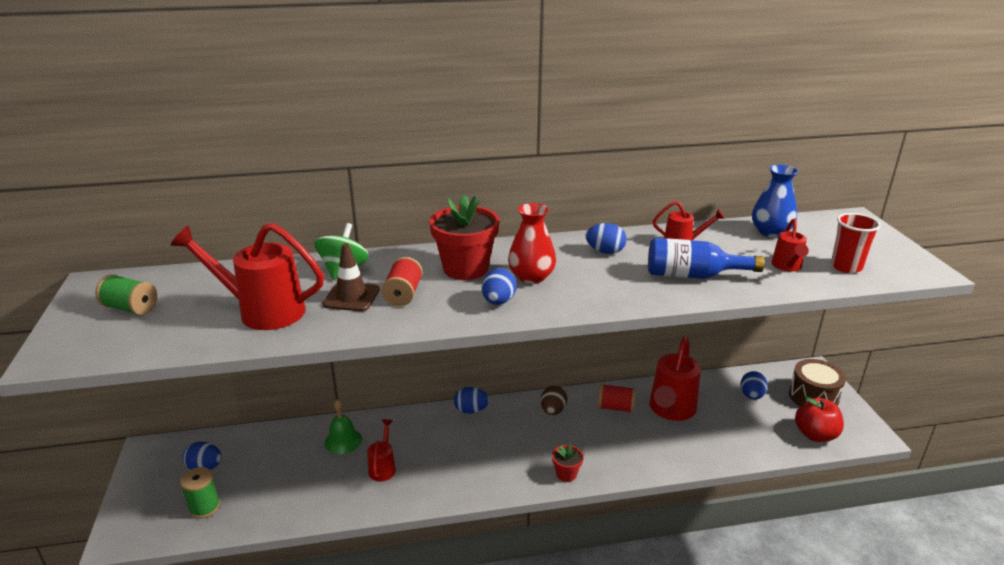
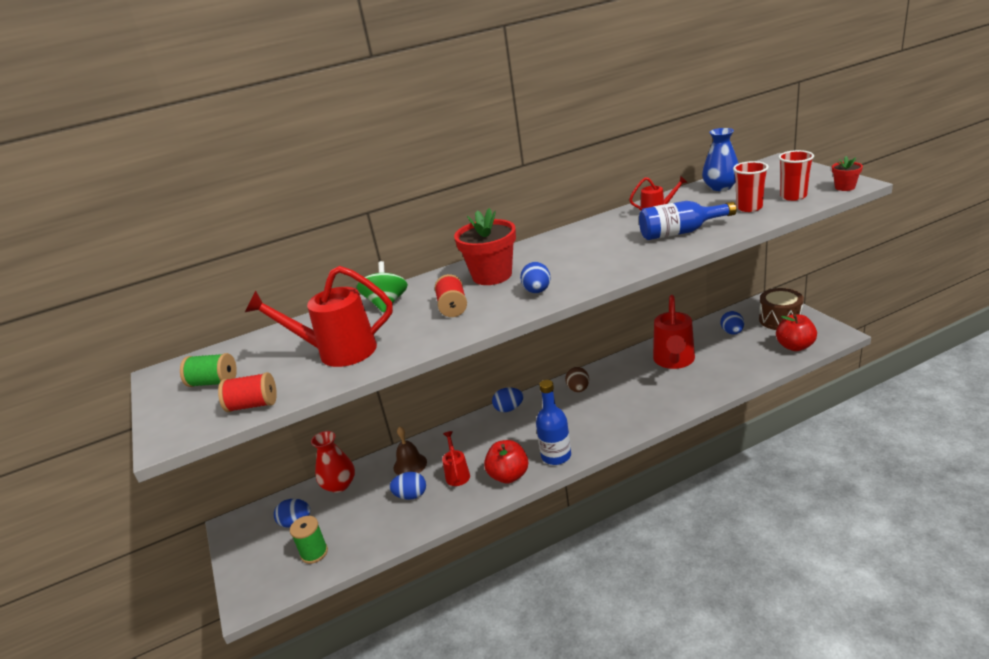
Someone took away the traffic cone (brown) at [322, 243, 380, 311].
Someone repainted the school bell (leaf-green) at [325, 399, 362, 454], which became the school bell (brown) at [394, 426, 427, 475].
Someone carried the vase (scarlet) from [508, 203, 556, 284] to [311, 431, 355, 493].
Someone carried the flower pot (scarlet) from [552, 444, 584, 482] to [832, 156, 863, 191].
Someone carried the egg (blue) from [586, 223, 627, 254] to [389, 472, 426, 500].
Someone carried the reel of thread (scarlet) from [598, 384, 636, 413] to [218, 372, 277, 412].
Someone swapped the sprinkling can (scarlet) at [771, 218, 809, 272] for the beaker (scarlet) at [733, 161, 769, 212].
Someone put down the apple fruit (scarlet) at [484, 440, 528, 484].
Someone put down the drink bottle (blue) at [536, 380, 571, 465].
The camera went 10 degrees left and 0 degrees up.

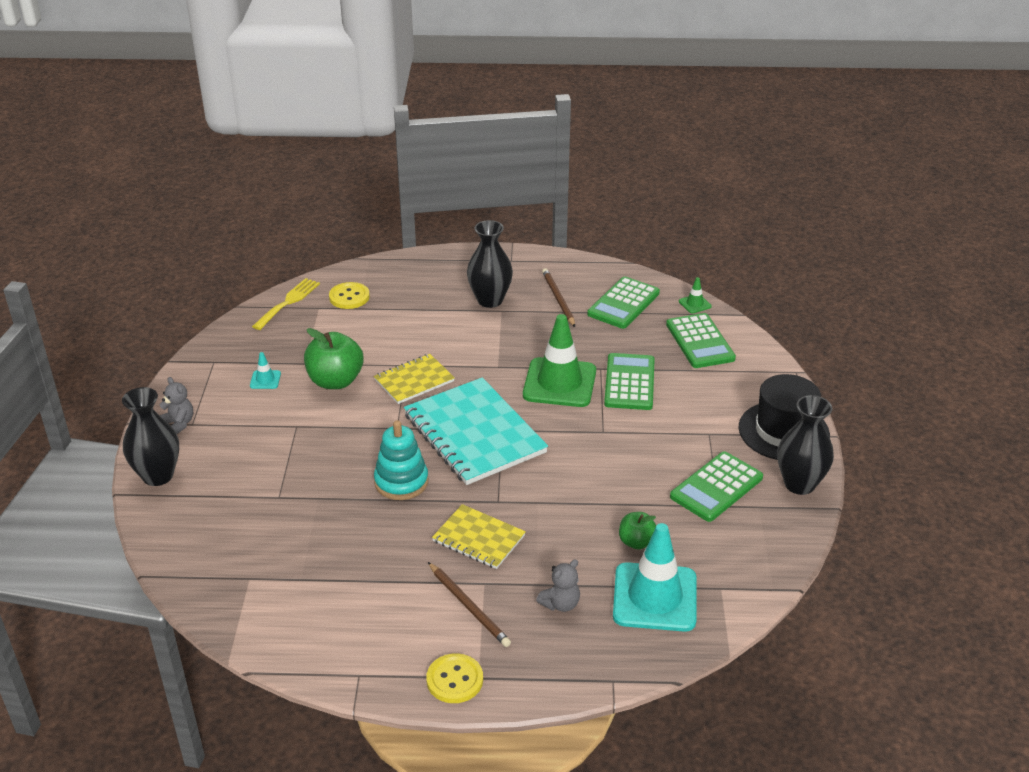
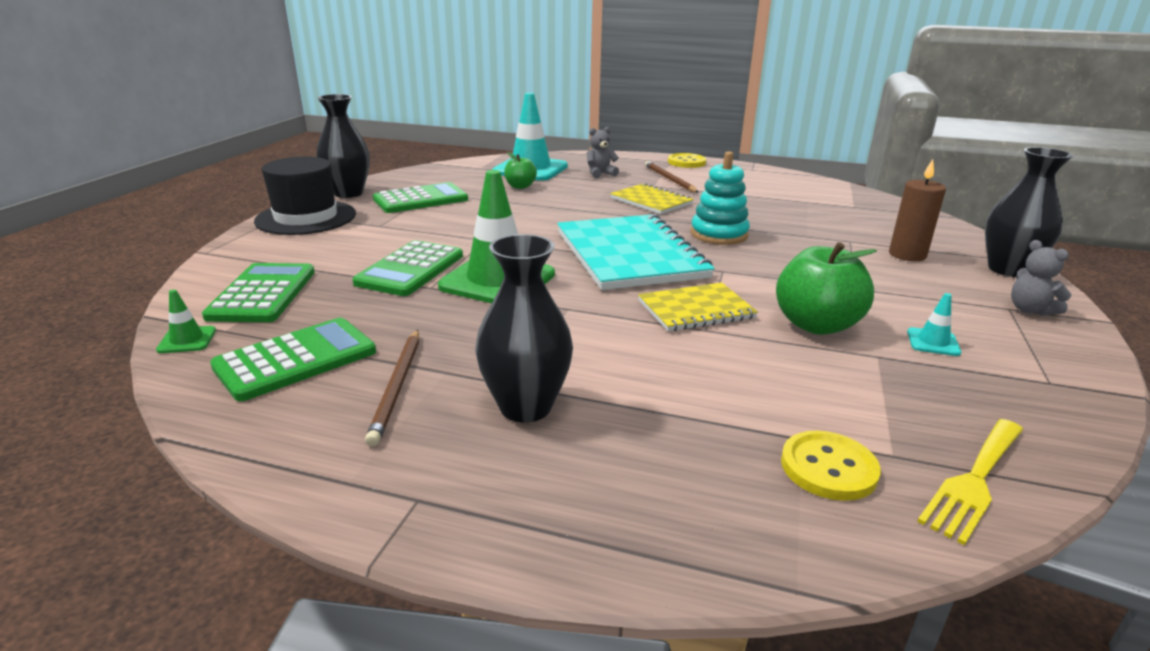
Someone put down the candle (brown) at [889, 159, 946, 261].
The camera went 165 degrees left and 10 degrees down.

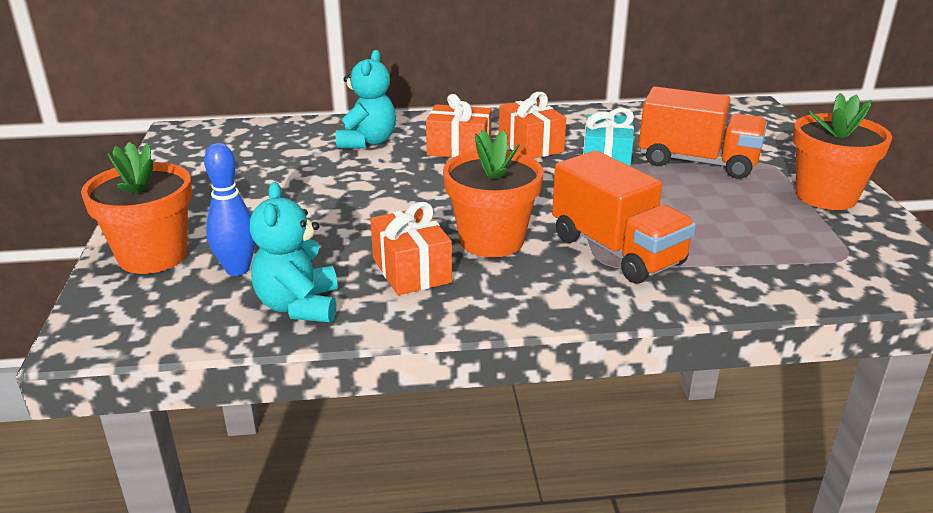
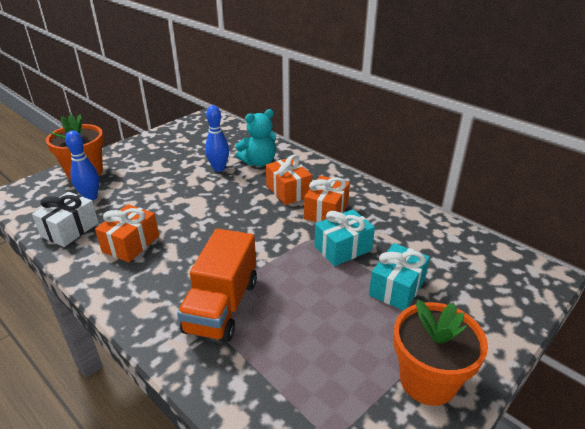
Someone swapped the teddy (turquoise) at [250, 182, 338, 322] for the wrapped gift (snow-white) at [32, 192, 99, 247].
Someone took away the flower pot (orange-coloured) at [443, 130, 543, 257].
Someone swapped the toy truck (orange-coloured) at [639, 87, 767, 179] for the wrapped gift (turquoise) at [369, 243, 430, 311].
Someone put down the tenpin (blue) at [205, 105, 229, 172].
The camera went 50 degrees right and 5 degrees up.

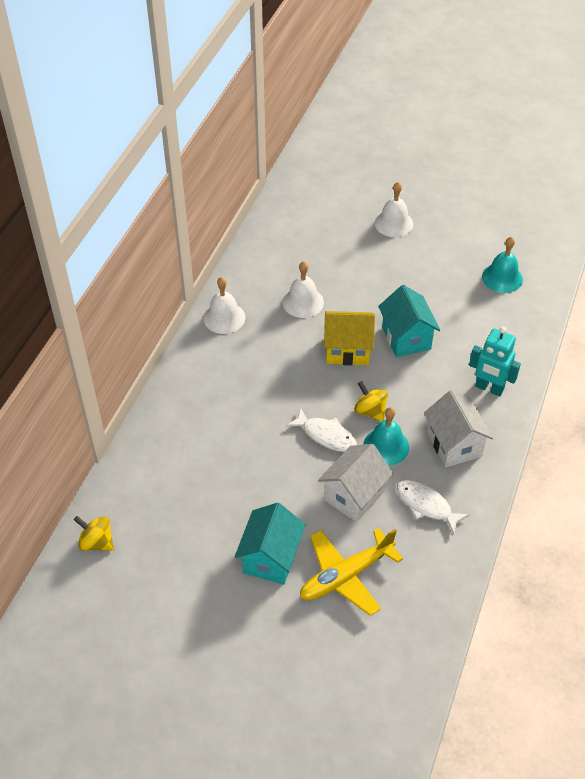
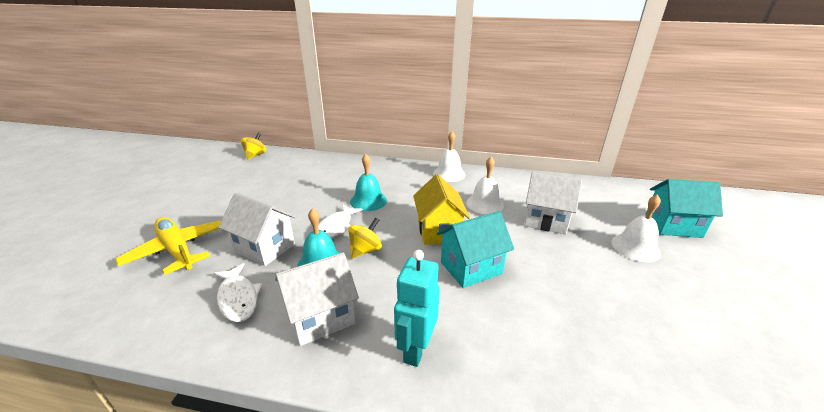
Someone carried the cottage (turquoise) from [235, 502, 306, 585] to [645, 179, 723, 238].
Someone rotated the fish (snow-white) at [397, 480, 470, 534] by 120 degrees clockwise.
Someone carried the school bell (turquoise) from [482, 237, 523, 293] to [350, 154, 387, 211].
Someone put down the cottage (snow-white) at [524, 172, 582, 234].
The camera went 80 degrees right and 20 degrees down.

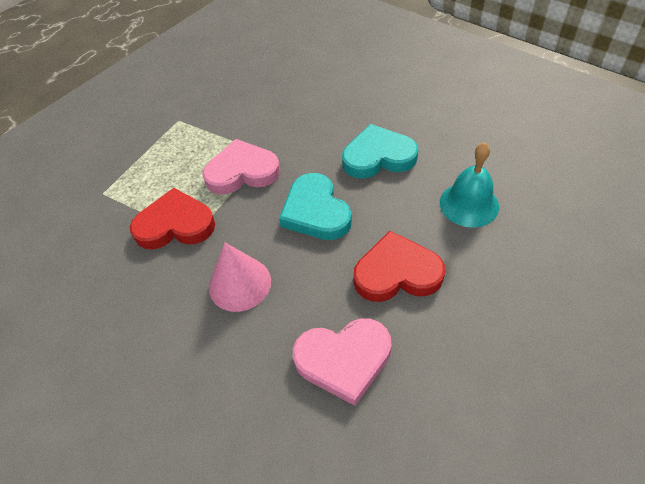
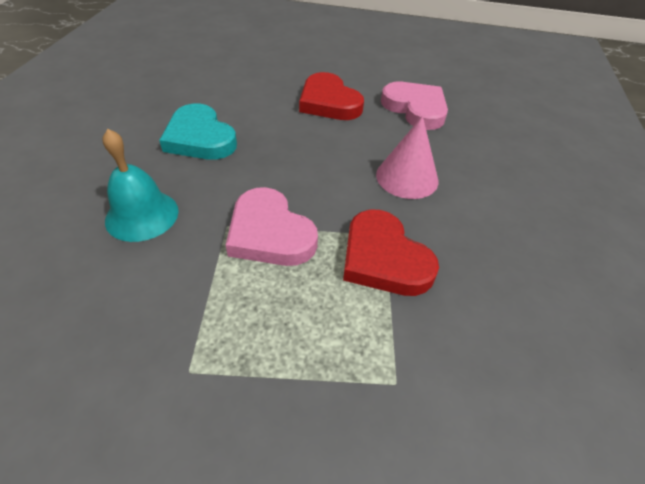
Someone took away the heart (turquoise) at [279, 173, 352, 240].
Someone carried the school bell (turquoise) from [440, 142, 499, 228] to [103, 129, 179, 242].
The camera went 125 degrees left and 5 degrees down.

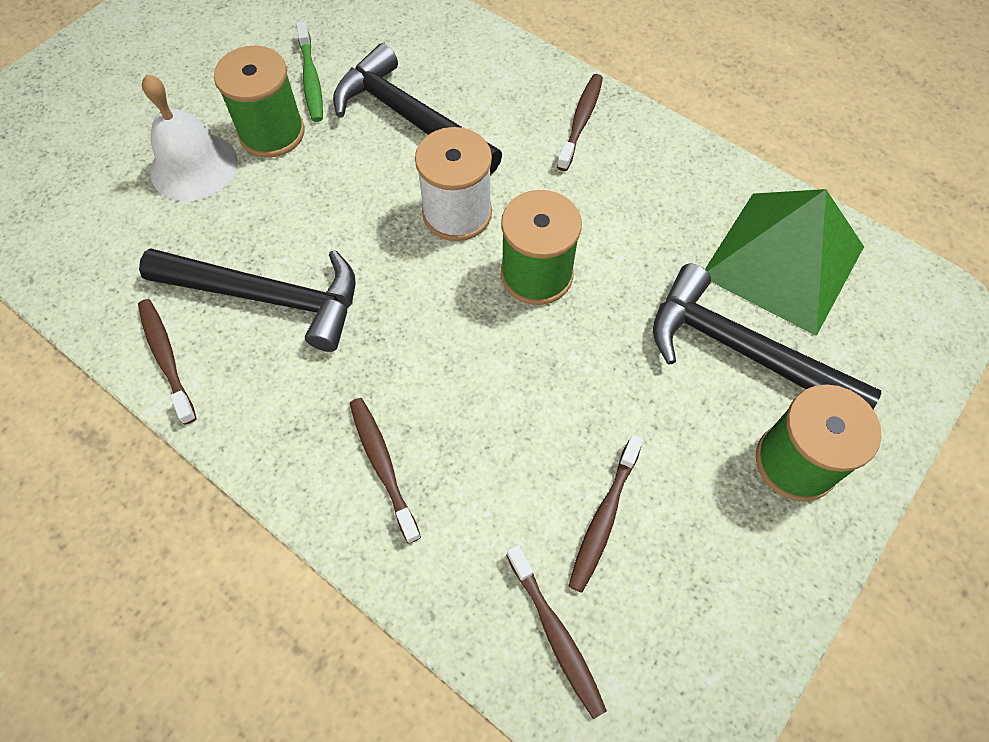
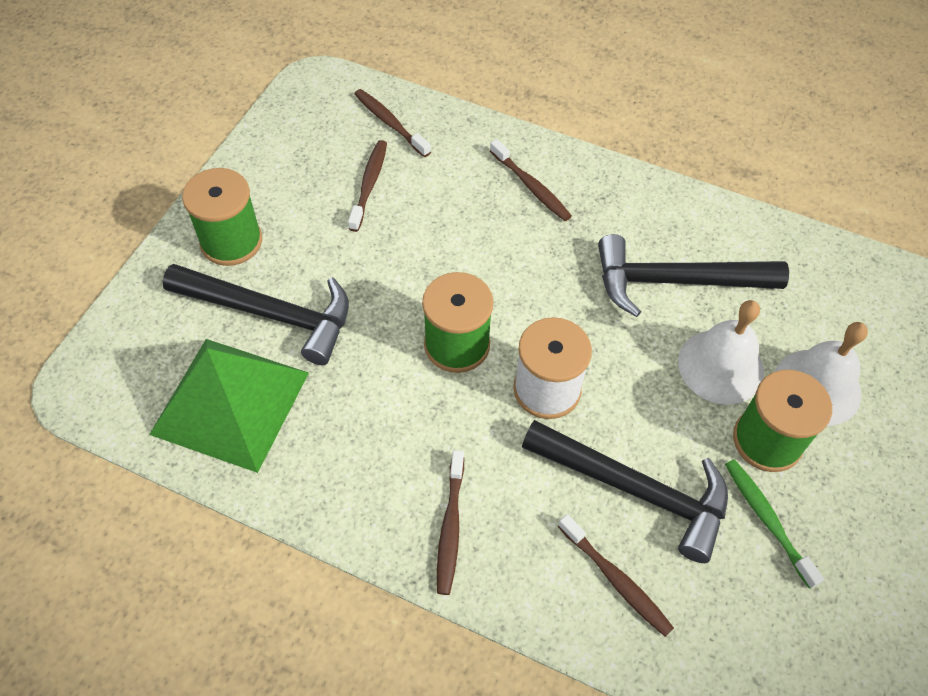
Someone carried the dental brush (brown) from [138, 299, 197, 425] to [558, 514, 674, 637].
Someone put down the school bell (snow-white) at [678, 300, 764, 404].
The camera went 165 degrees right and 5 degrees down.

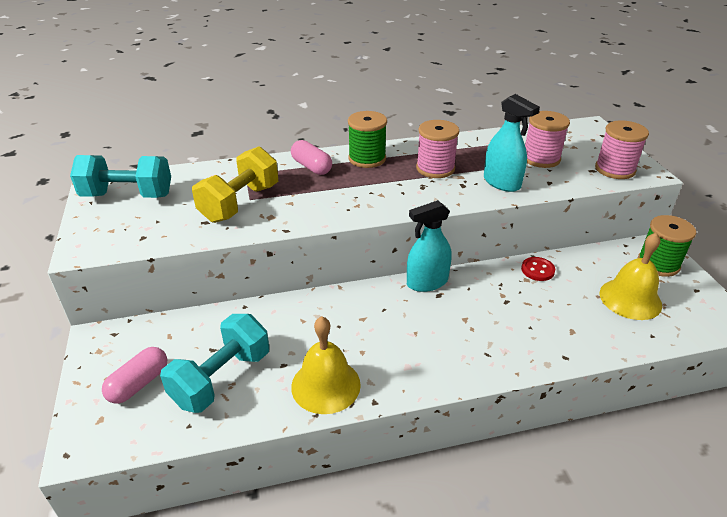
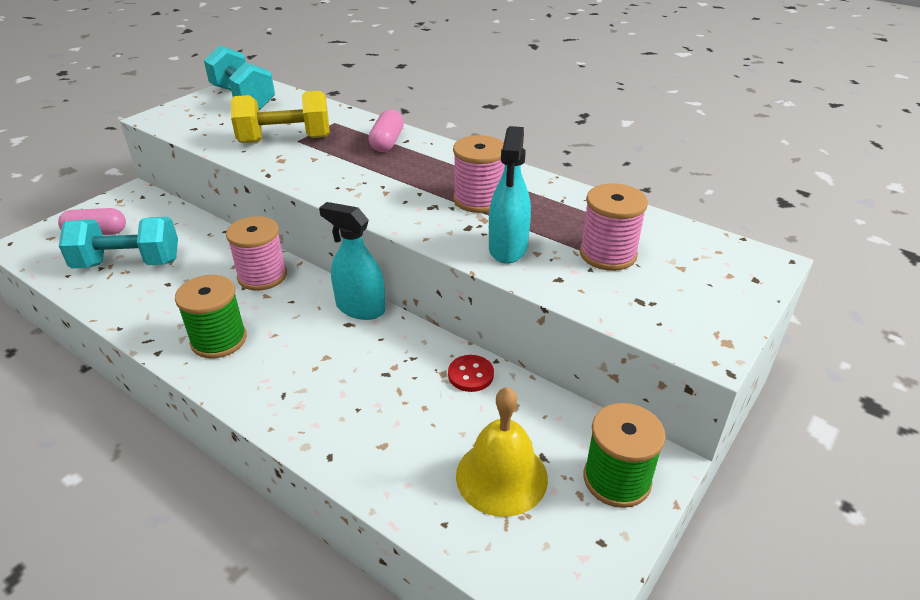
Someone took away the school bell (yellow) at [291, 316, 361, 414].
Someone carried the reel of thread (leaf-green) from [348, 111, 387, 168] to [175, 275, 247, 358].
Someone carried the reel of thread (rose-pink) from [595, 121, 649, 179] to [226, 216, 287, 291].
The camera went 50 degrees right and 0 degrees up.

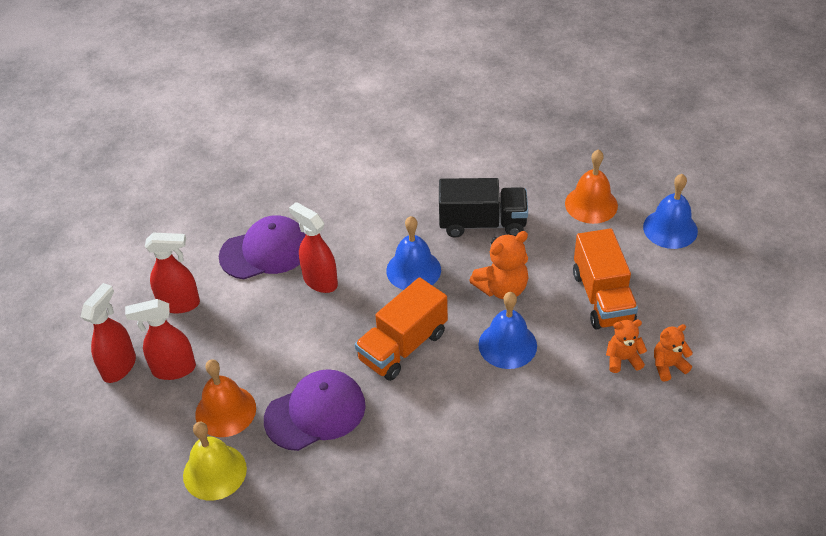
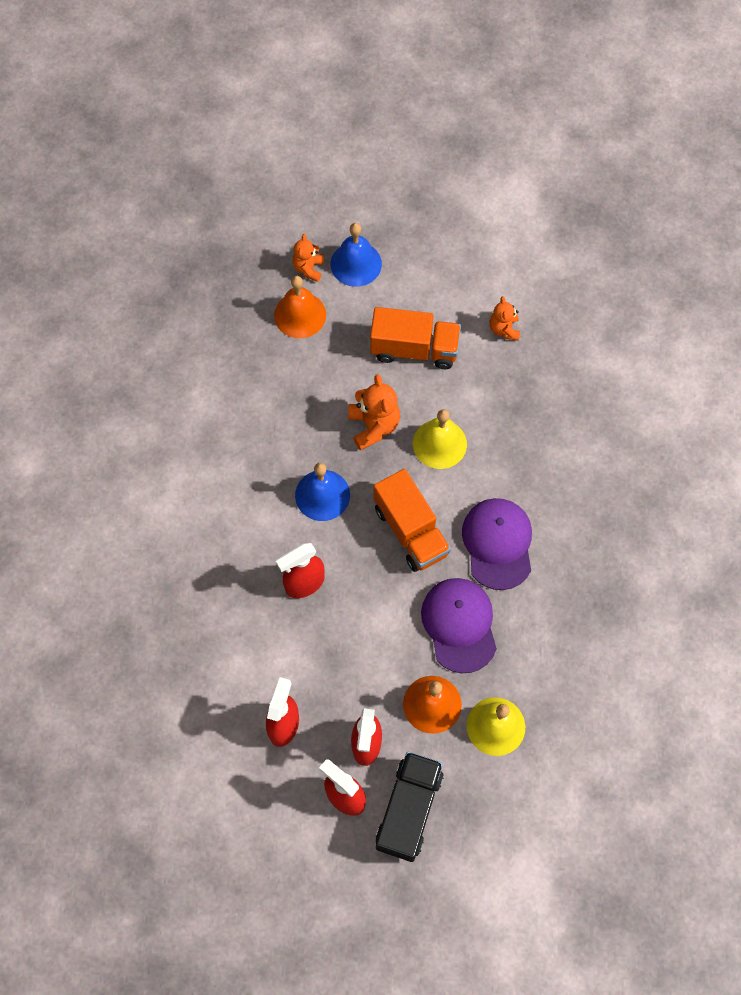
Someone carried the peaked cap (purple) from [219, 215, 306, 279] to [462, 498, 532, 590].
Someone carried the toy truck (black) from [439, 178, 528, 238] to [376, 752, 443, 862].
Someone repainted the school bell (blue) at [478, 292, 537, 369], which became the school bell (yellow) at [413, 409, 467, 469].
Someone carried the teddy (orange-coloured) from [606, 320, 647, 373] to [293, 234, 324, 282].
The camera went 75 degrees left and 20 degrees up.

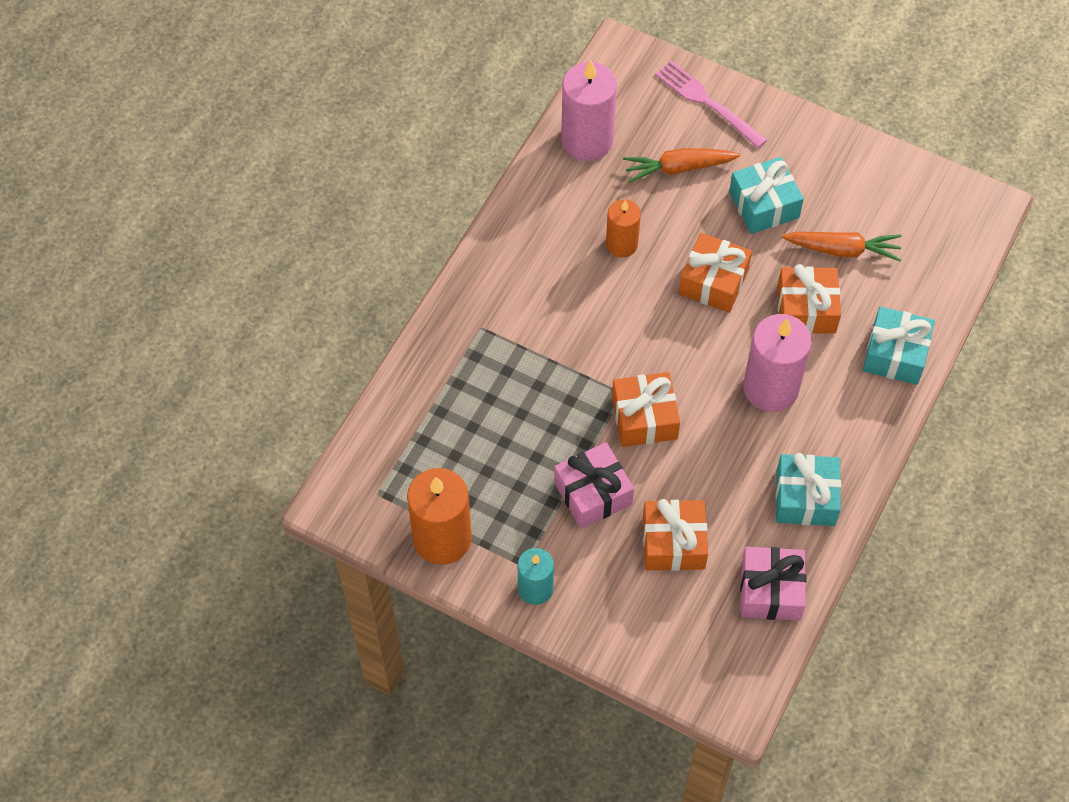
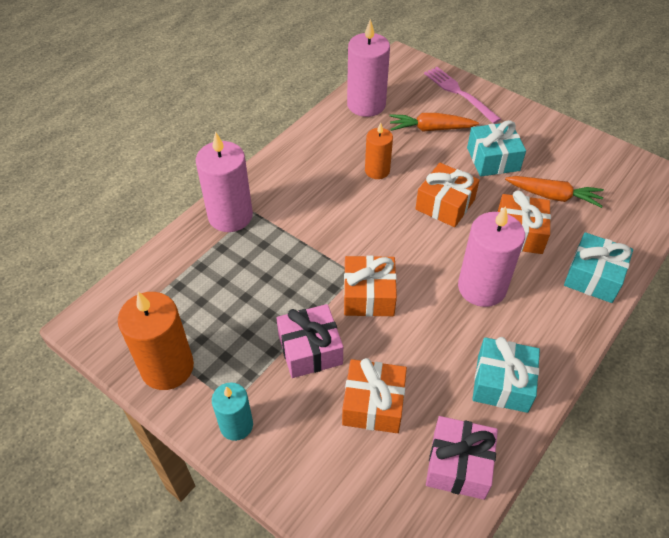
Someone put down the candle (rose-pink) at [196, 131, 253, 232].
The camera went 10 degrees right and 10 degrees down.

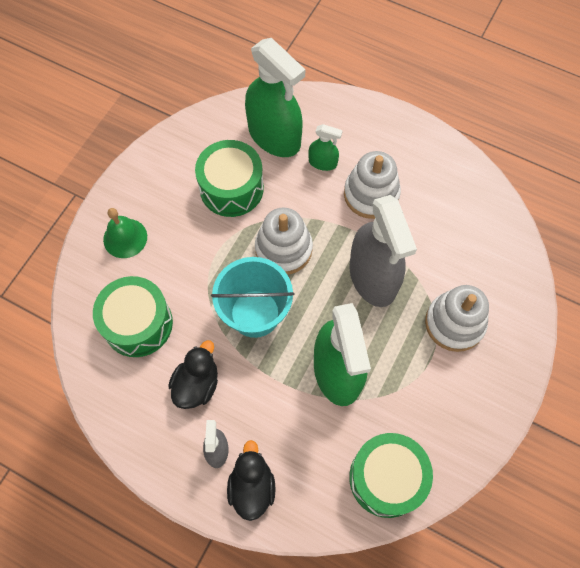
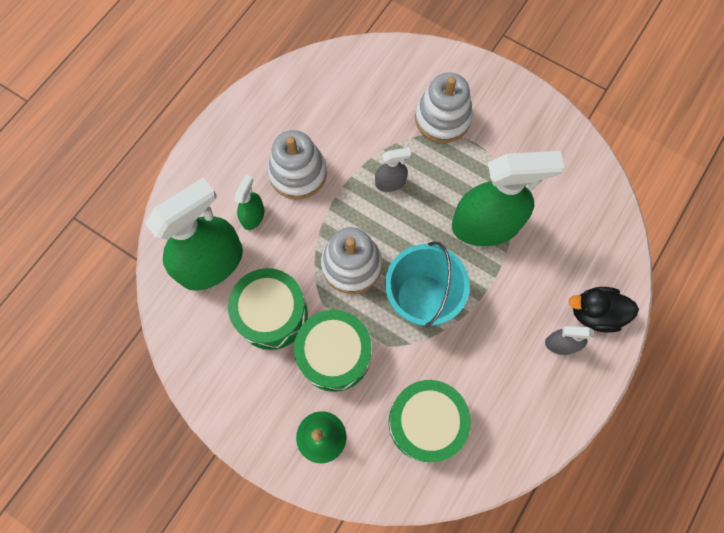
Someone took away the toy duck (black) at [168, 340, 218, 409].
Someone scaled the spray bottle (ash-grey) at [349, 195, 417, 307] by 0.46.
Someone carried the toy drum (leaf-green) from [349, 433, 433, 518] to [294, 310, 372, 392].
The camera went 85 degrees left and 5 degrees up.

